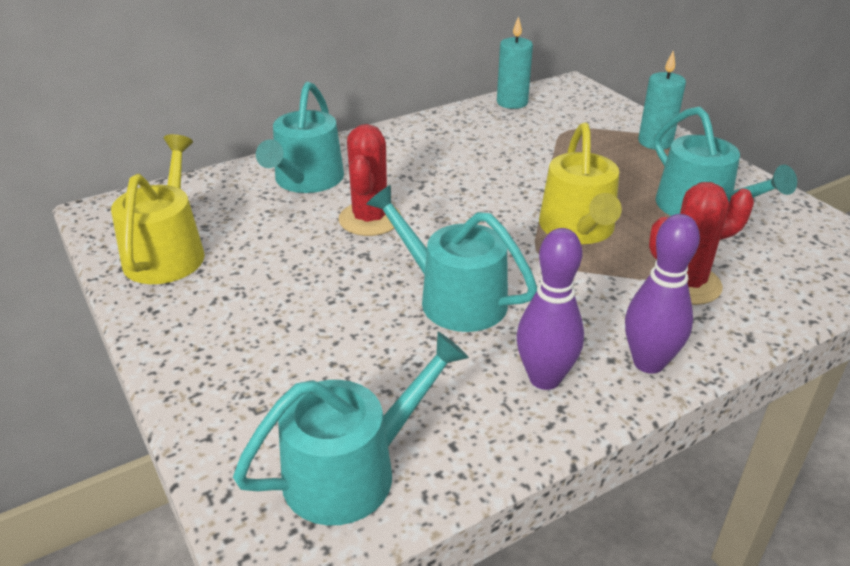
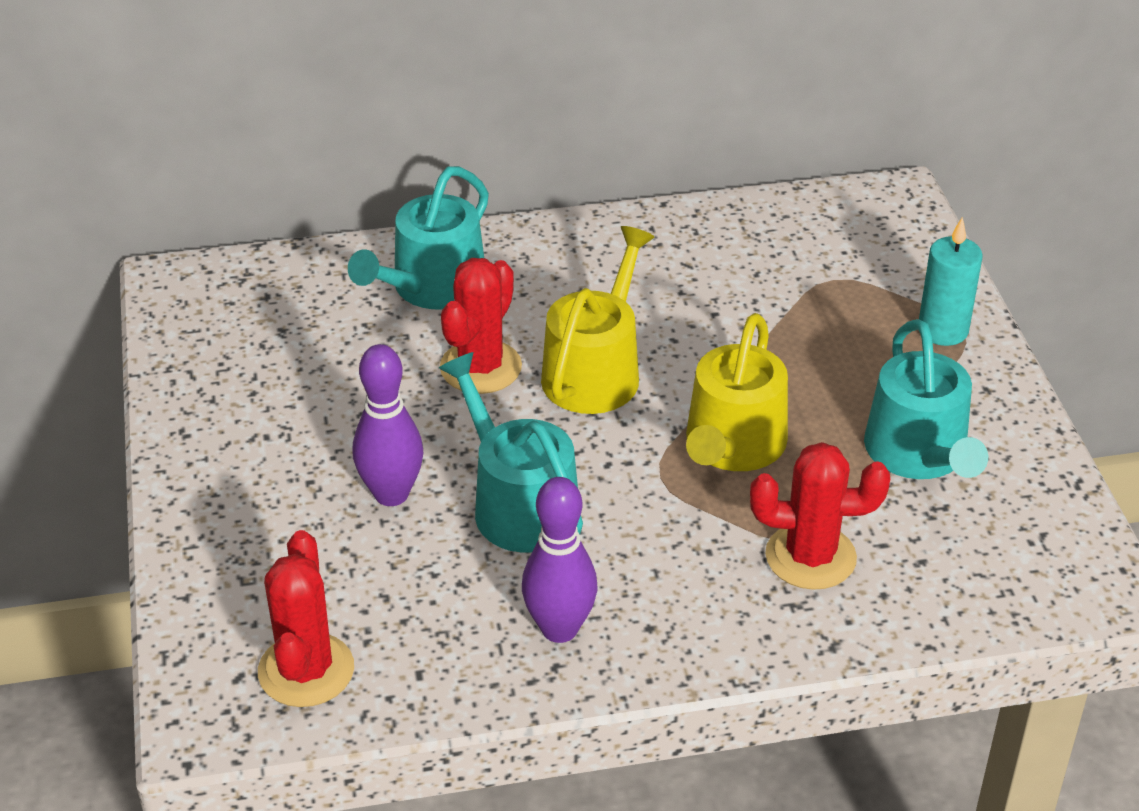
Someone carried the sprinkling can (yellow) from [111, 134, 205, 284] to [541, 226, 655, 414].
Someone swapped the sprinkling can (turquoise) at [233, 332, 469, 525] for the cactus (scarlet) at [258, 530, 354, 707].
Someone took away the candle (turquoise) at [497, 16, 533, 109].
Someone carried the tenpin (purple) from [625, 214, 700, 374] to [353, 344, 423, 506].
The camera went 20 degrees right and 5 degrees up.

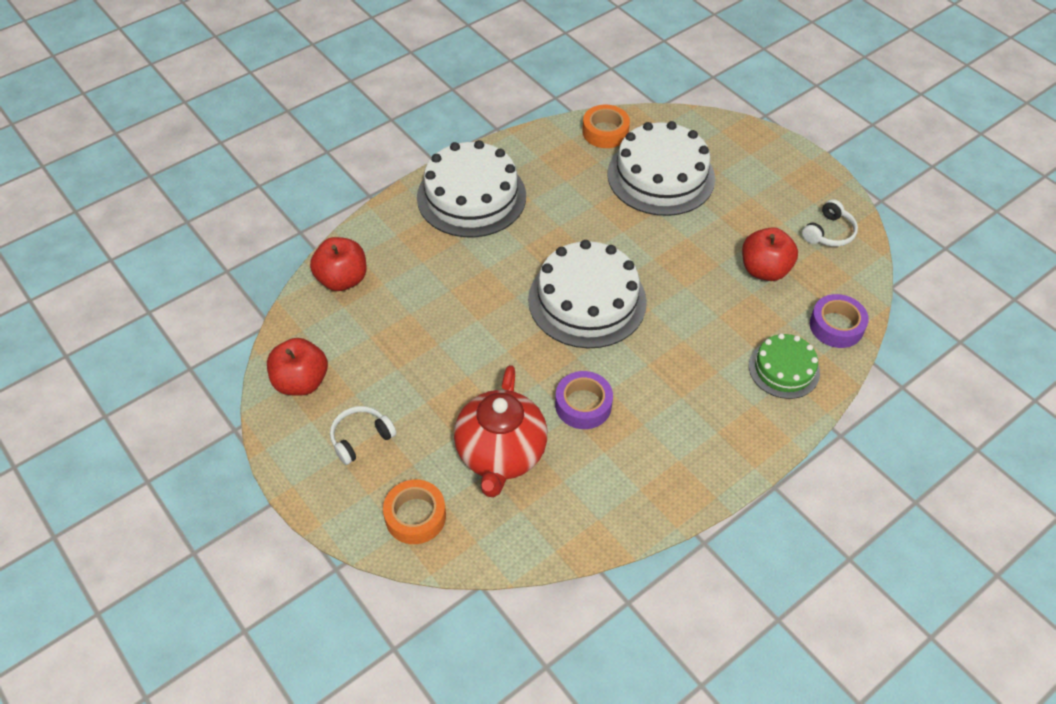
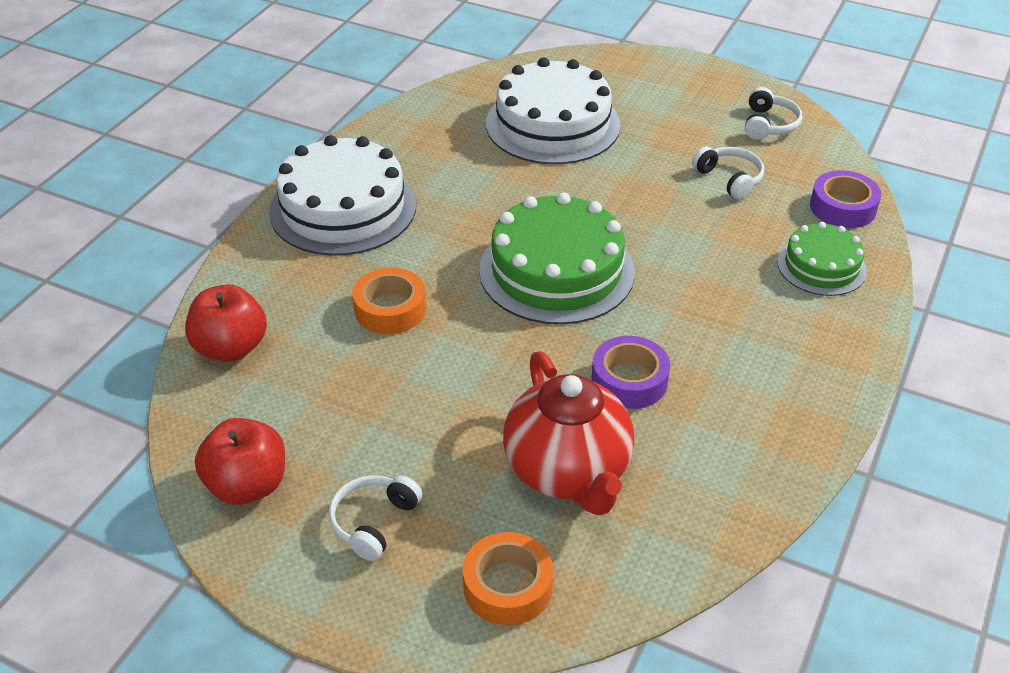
Someone repainted the layer cake (snow-white) at [528, 240, 647, 348], which became the layer cake (leaf-green) at [479, 192, 635, 324].
Someone carried the roll of tape (orange-coloured) from [582, 105, 630, 148] to [352, 267, 426, 334].
Someone swapped the apple fruit (scarlet) at [742, 227, 798, 281] for the over-ear headphones (snow-white) at [692, 146, 764, 200].
The camera went 25 degrees left and 10 degrees down.

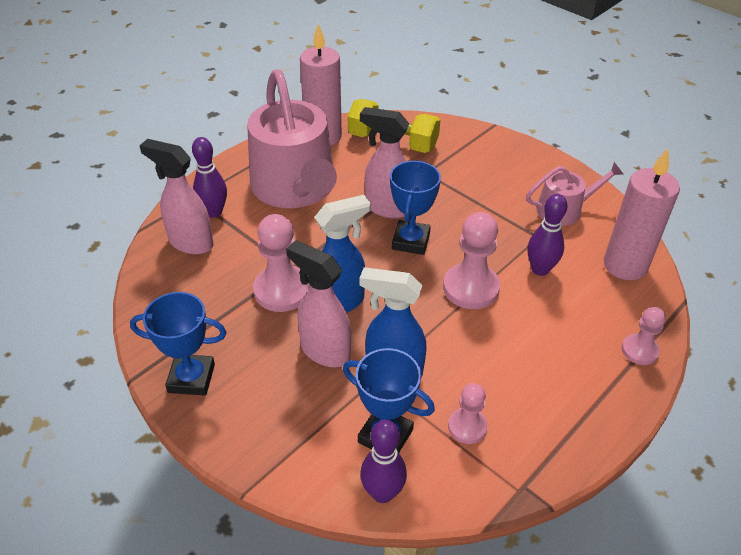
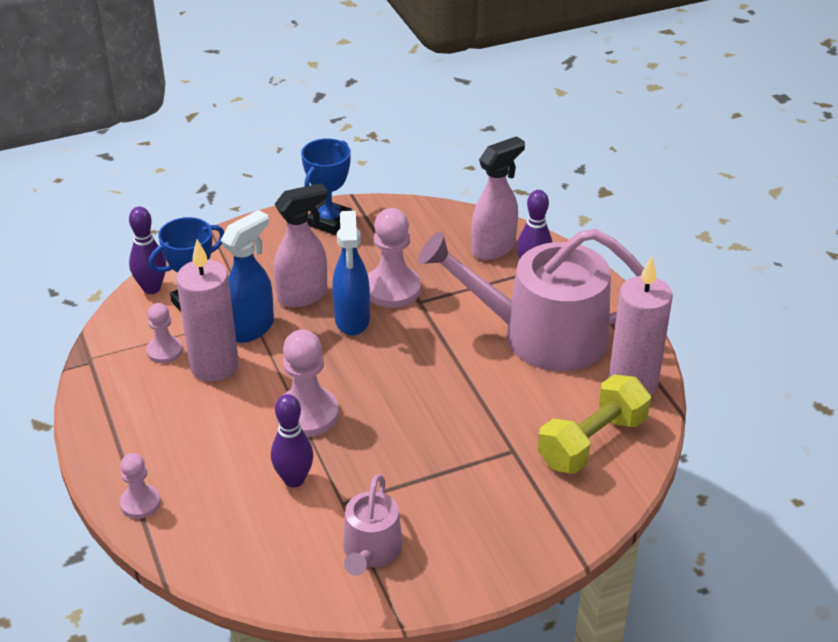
Someone took away the spray bottle (rose-pink) at [360, 107, 409, 218].
Someone took away the award cup (blue) at [390, 160, 441, 255].
Someone carried the candle (rose-pink) from [604, 148, 680, 280] to [176, 239, 239, 382].
The camera went 115 degrees right and 5 degrees down.

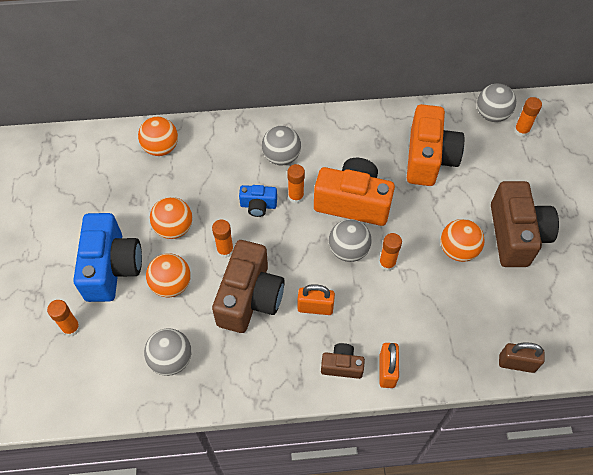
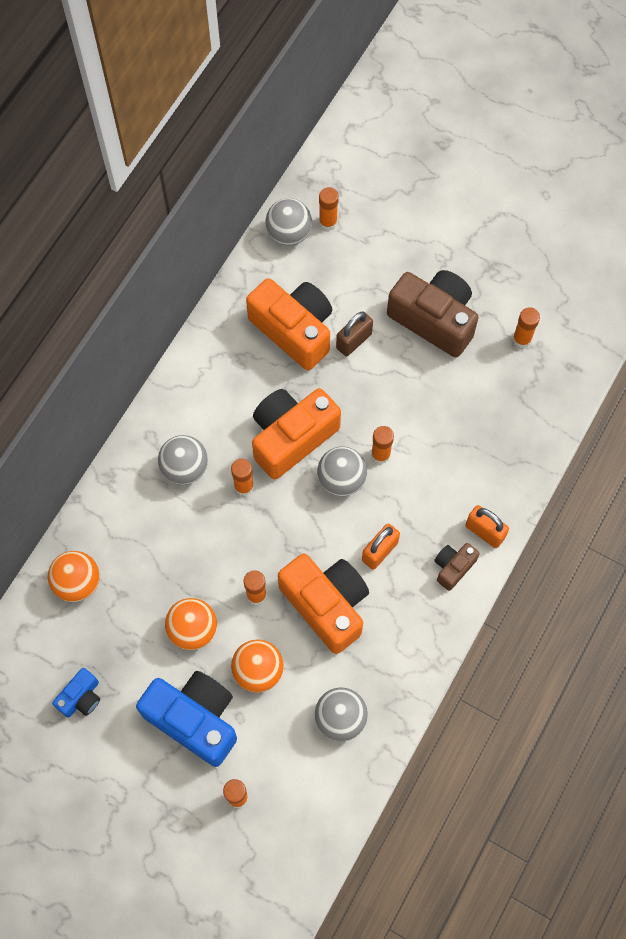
Someone repainted the photo camera (brown) at [212, 240, 285, 333], which became the photo camera (orange-coloured) at [278, 554, 369, 654].
Someone carried the photo camera (blue) from [239, 185, 277, 217] to [52, 668, 100, 718].
Someone took away the sphere (orange-coloured) at [441, 219, 485, 262].
Someone carried the small lock (brown) from [499, 342, 544, 373] to [336, 311, 373, 356].
Someone put down the stick of glue (orange-coloured) at [513, 307, 540, 348].
The camera went 55 degrees left and 10 degrees up.

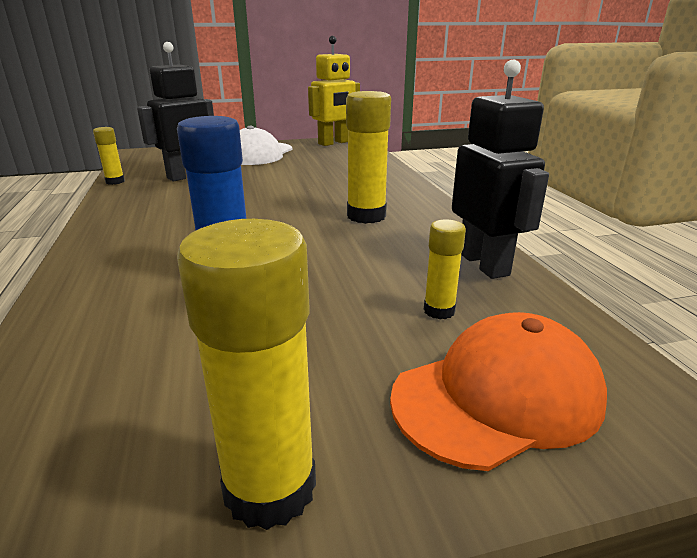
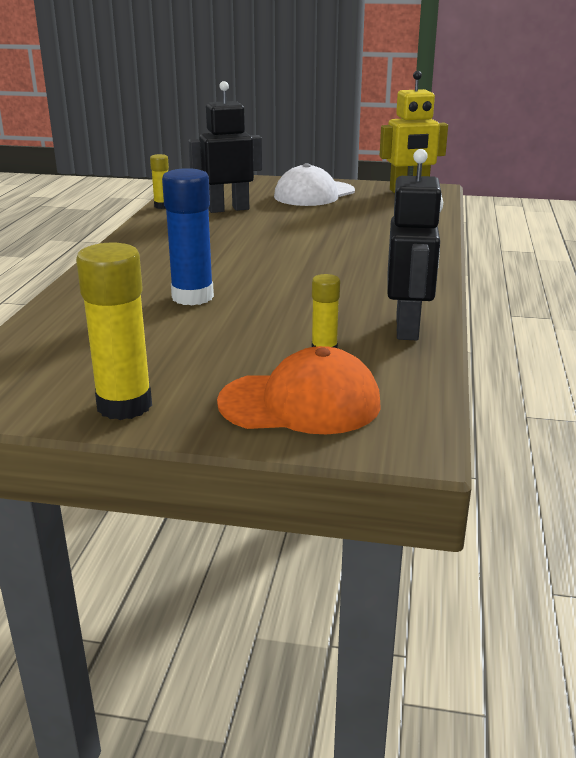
Someone took away the stick of glue (yellow) at [346, 91, 391, 224].
The camera went 25 degrees right and 0 degrees up.

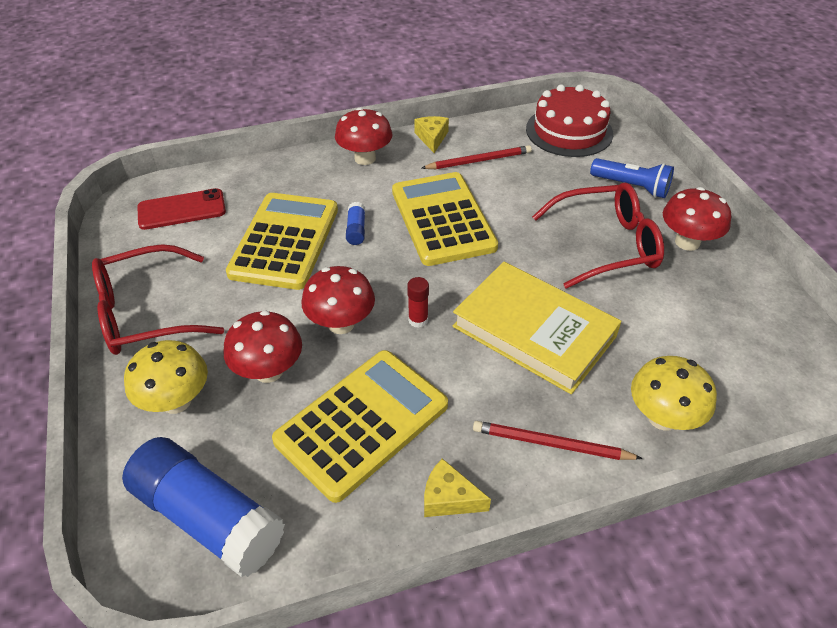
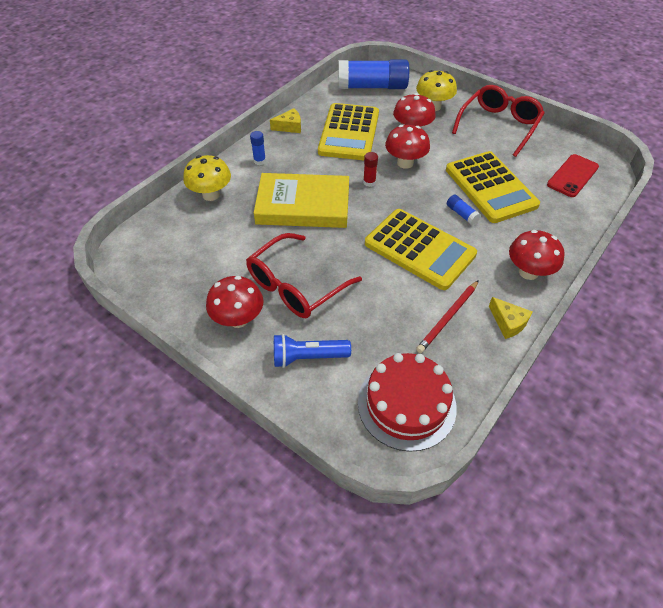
Someone swapped the lead pencil (scarlet) at [473, 421, 643, 460] for the stick of glue (blue) at [250, 131, 266, 165].
The camera went 145 degrees right and 5 degrees up.

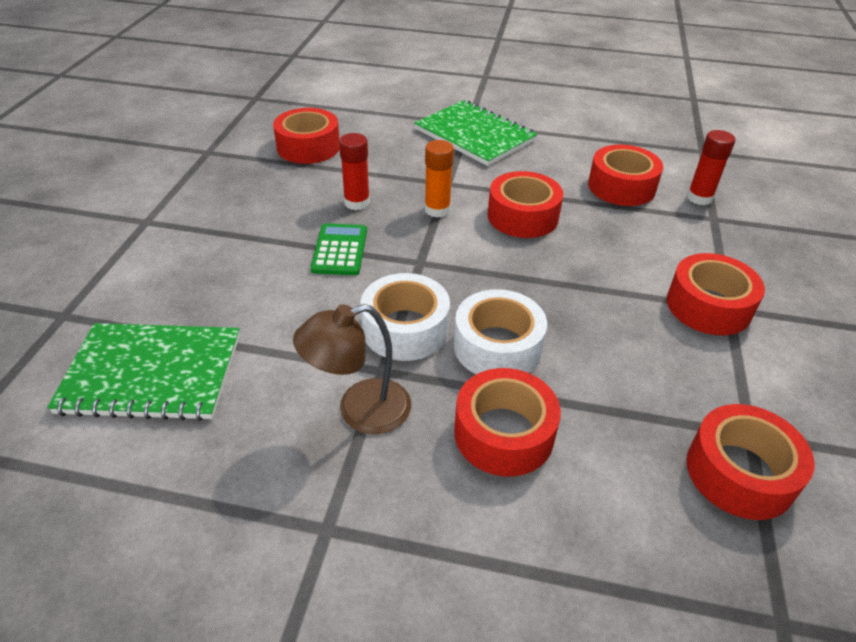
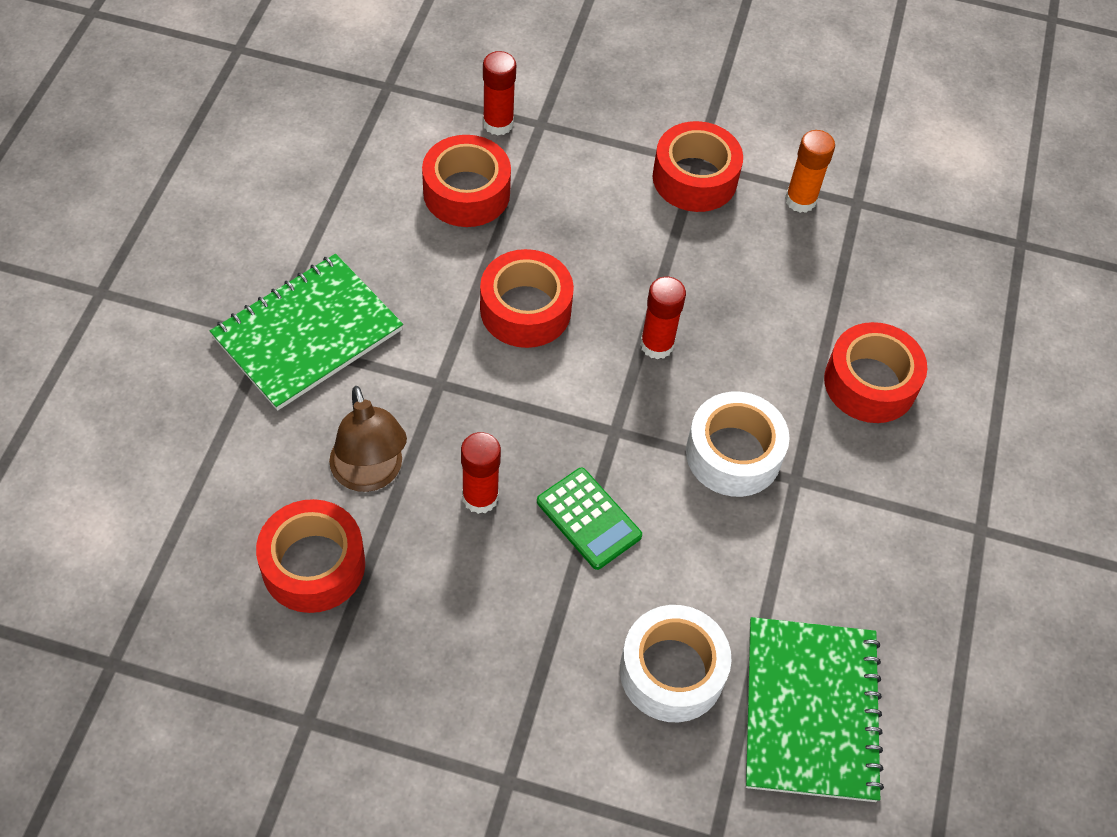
Someone carried the desk lamp (brown) from [293, 304, 411, 434] to [329, 386, 407, 492].
Someone rotated the pocket calculator (leaf-green) at [311, 223, 367, 275] by 135 degrees counterclockwise.
Someone carried the stick of glue (orange-coloured) from [424, 140, 454, 218] to [785, 130, 835, 213].
Someone carried the roll of tape (snow-white) from [454, 289, 547, 374] to [620, 605, 732, 722].
Someone took away the roll of tape (scarlet) at [686, 404, 814, 520].
Someone put down the stick of glue (scarlet) at [640, 276, 686, 359].
The camera went 90 degrees left and 15 degrees up.

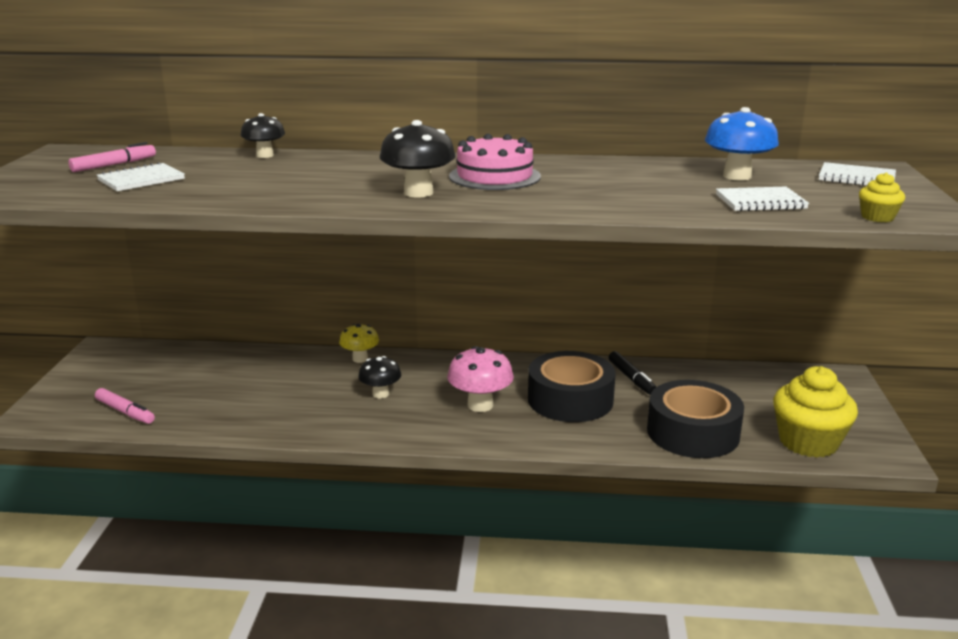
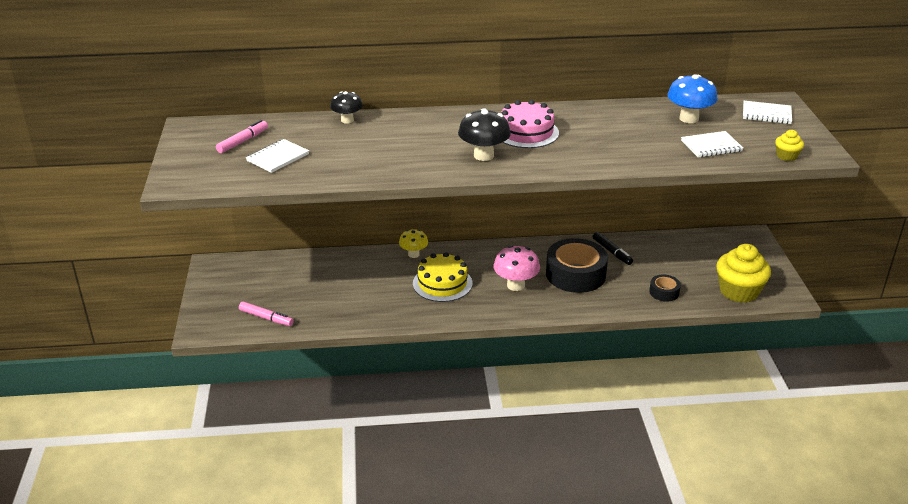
Someone swapped the fungus (black) at [358, 356, 401, 399] for the layer cake (yellow) at [413, 252, 472, 302].
Someone scaled the roll of tape (black) at [647, 380, 744, 458] by 0.48.
The camera went 10 degrees left and 10 degrees up.

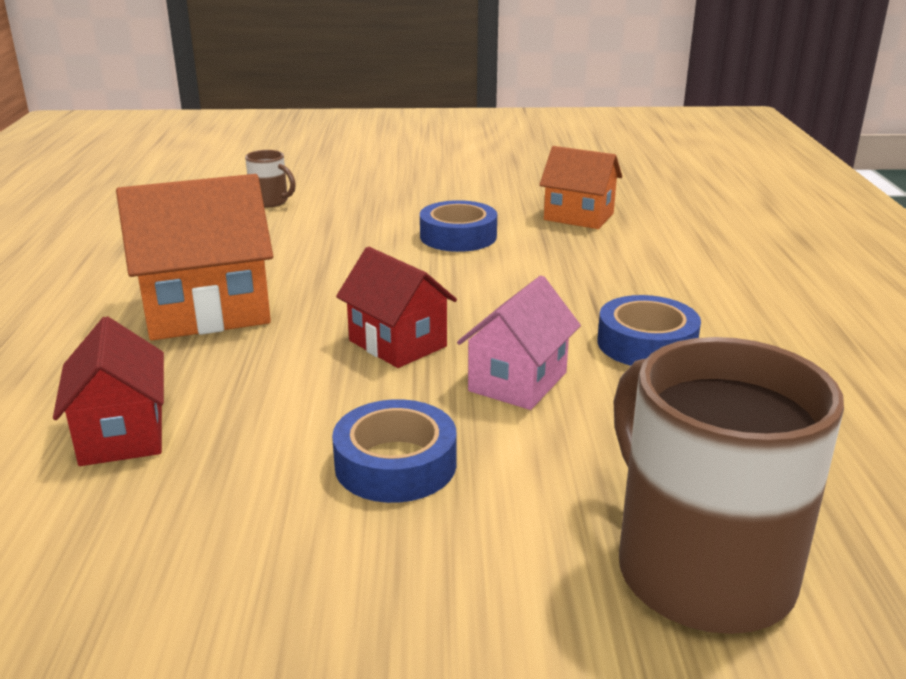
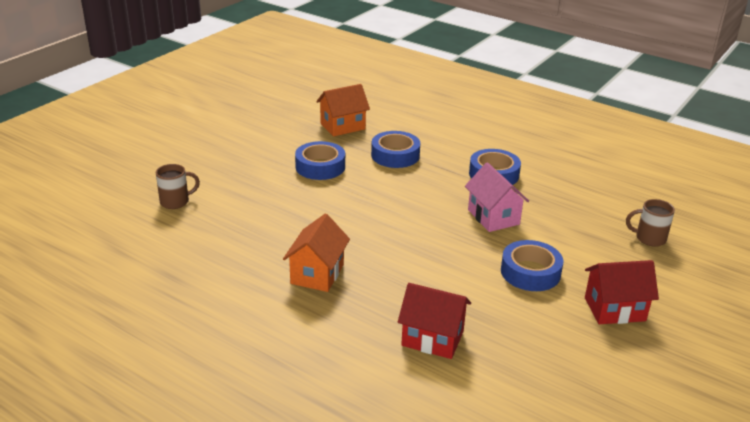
Someone scaled the cottage (orange-coloured) at [116, 174, 273, 341] by 0.63.
Someone carried the cottage (scarlet) from [336, 247, 457, 368] to [585, 260, 659, 324].
Someone scaled the tea mug (brown) at [613, 337, 844, 634] by 0.43.
Someone put down the roll of tape (blue) at [371, 131, 420, 168].
The camera went 55 degrees left and 5 degrees up.

